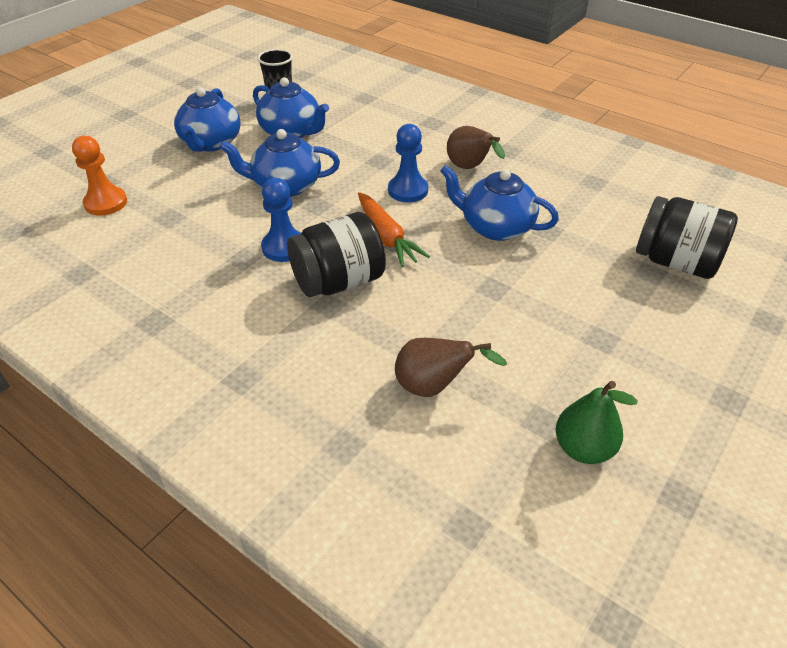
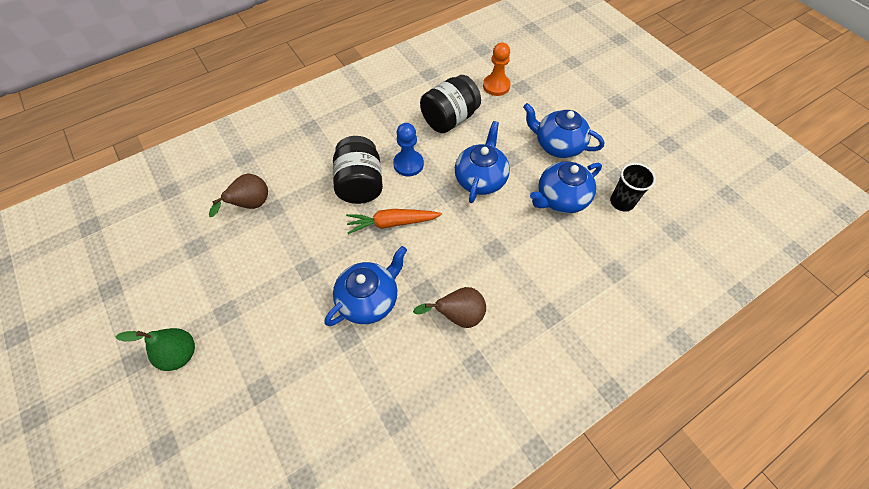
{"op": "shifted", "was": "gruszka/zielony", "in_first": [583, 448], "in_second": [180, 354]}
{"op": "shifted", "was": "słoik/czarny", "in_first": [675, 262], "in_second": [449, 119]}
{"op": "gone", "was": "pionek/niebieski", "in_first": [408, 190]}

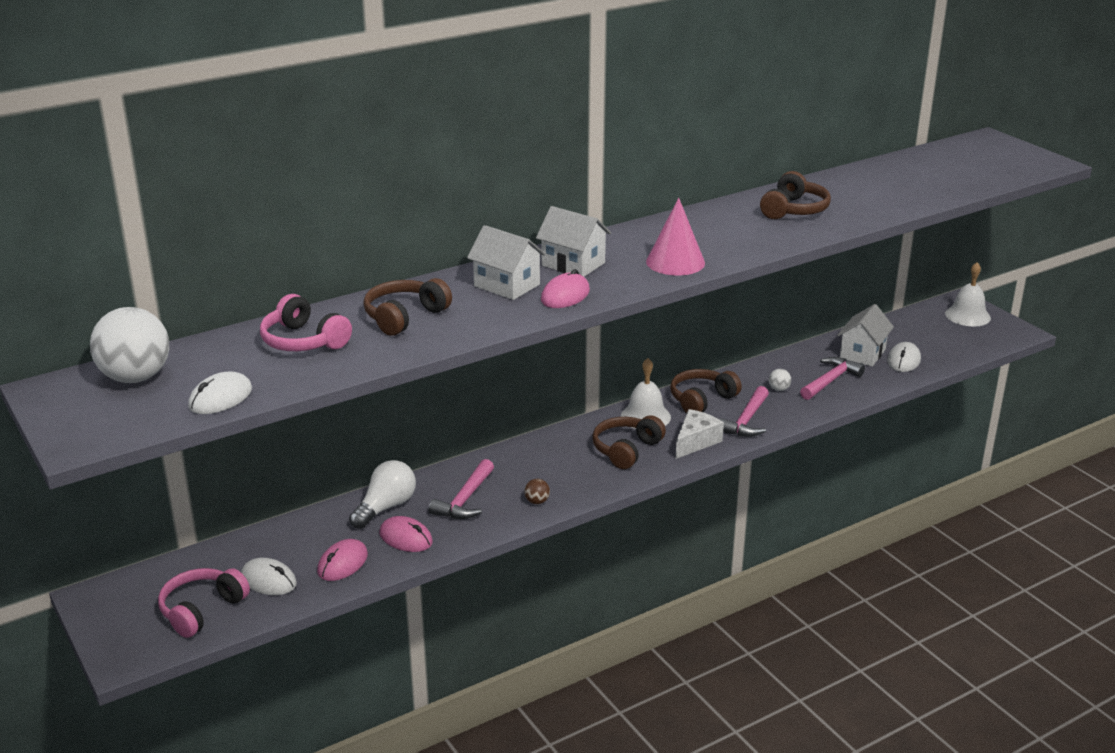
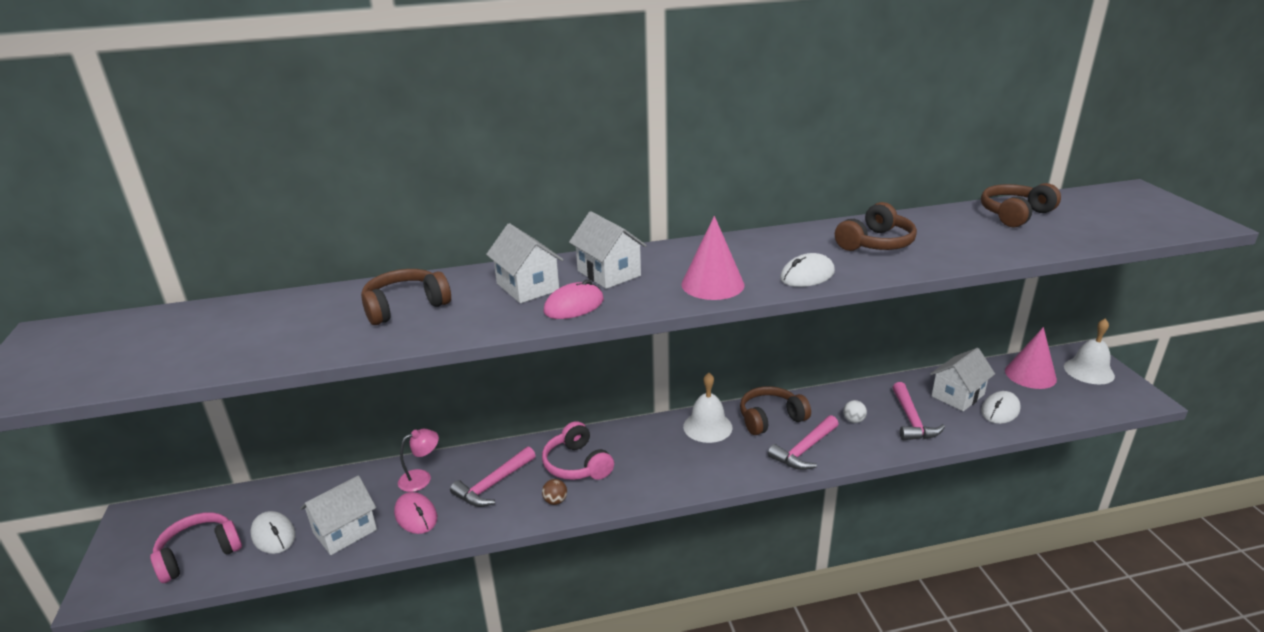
{"op": "swapped", "was": "myszka/różowy", "now": "domek/biały", "in_first": [342, 563], "in_second": [345, 531]}
{"op": "swapped", "was": "żarówka/biały", "now": "lampka/różowy", "in_first": [386, 507], "in_second": [421, 478]}
{"op": "shifted", "was": "słuchawki/różowy", "in_first": [303, 341], "in_second": [577, 464]}
{"op": "shifted", "was": "myszka/biały", "in_first": [220, 398], "in_second": [807, 275]}
{"op": "rotated", "was": "młotek/różowy", "in_first": [830, 381], "in_second": [911, 420], "clockwise": 120}
{"op": "shifted", "was": "słuchawki/brązowy", "in_first": [626, 450], "in_second": [1015, 214]}
{"op": "new", "now": "stożek/różowy", "in_second": [1030, 375]}
{"op": "gone", "was": "piłka/biały", "in_first": [135, 377]}
{"op": "gone", "was": "ser/biały", "in_first": [695, 442]}

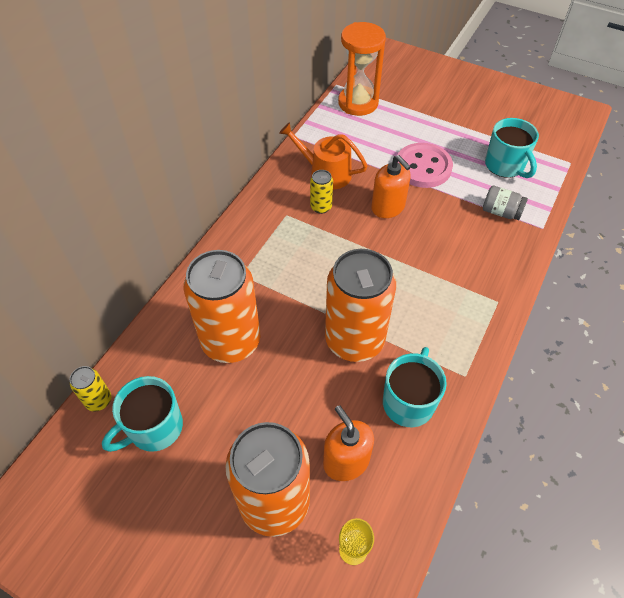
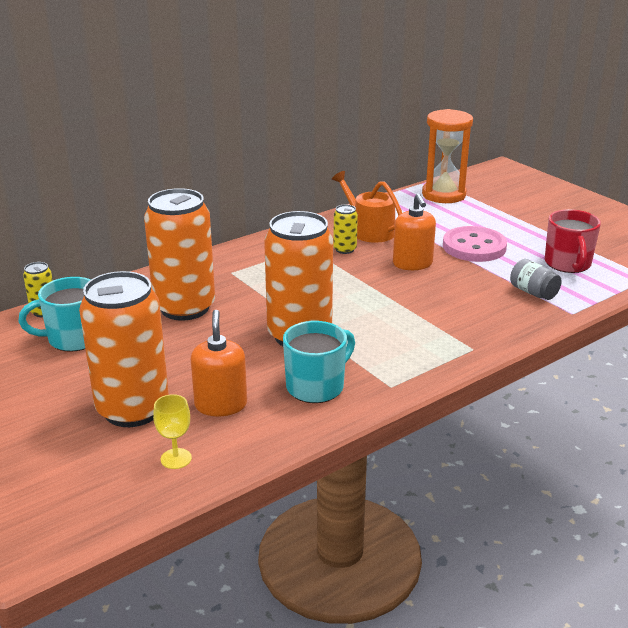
{"op": "repainted", "was": "kubek/turkusowy", "now": "kubek/czerwony", "in_first": [505, 166], "in_second": [568, 264]}

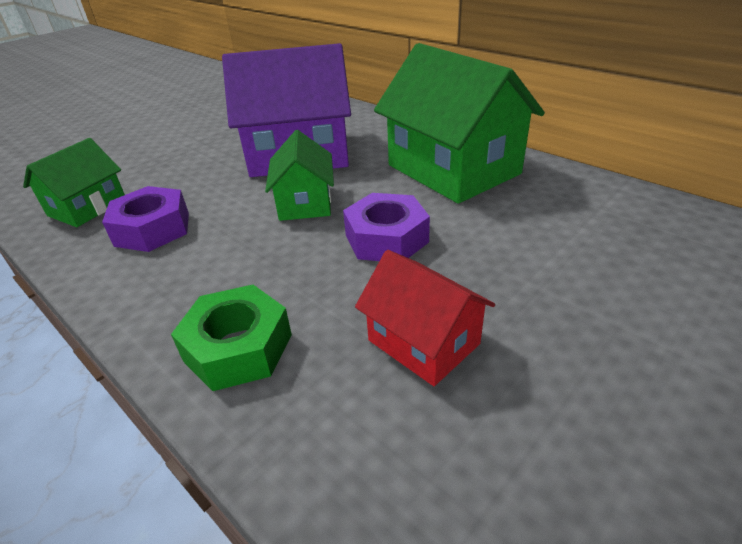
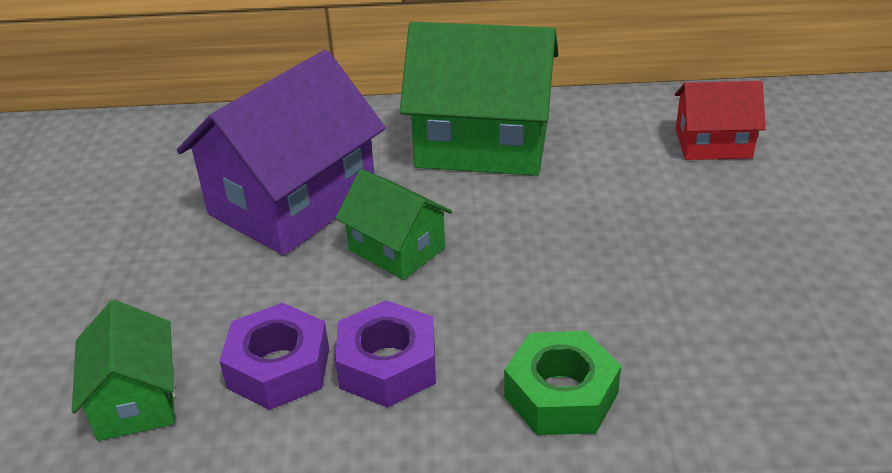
{"op": "shifted", "was": "nakrętka/fioletowy", "in_first": [386, 238], "in_second": [388, 365]}
{"op": "shifted", "was": "domek/czerwony", "in_first": [423, 342], "in_second": [713, 144]}

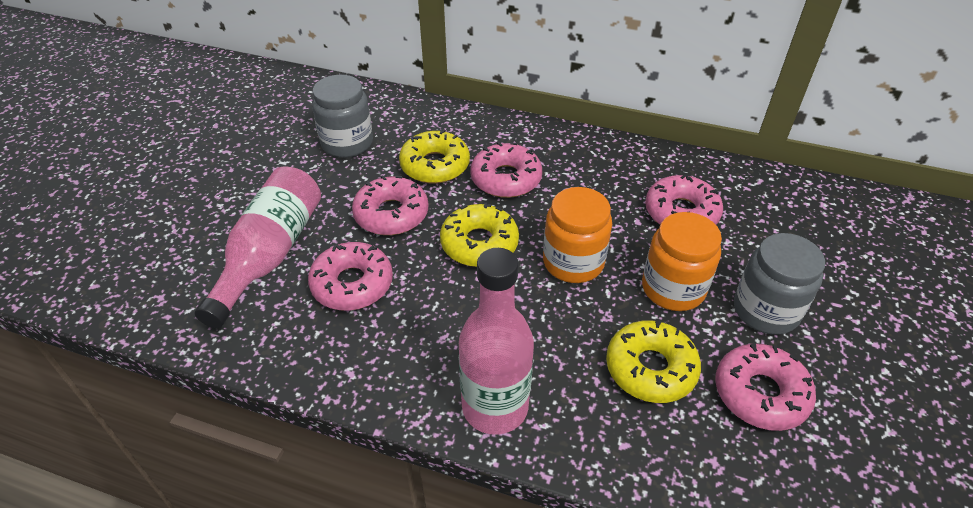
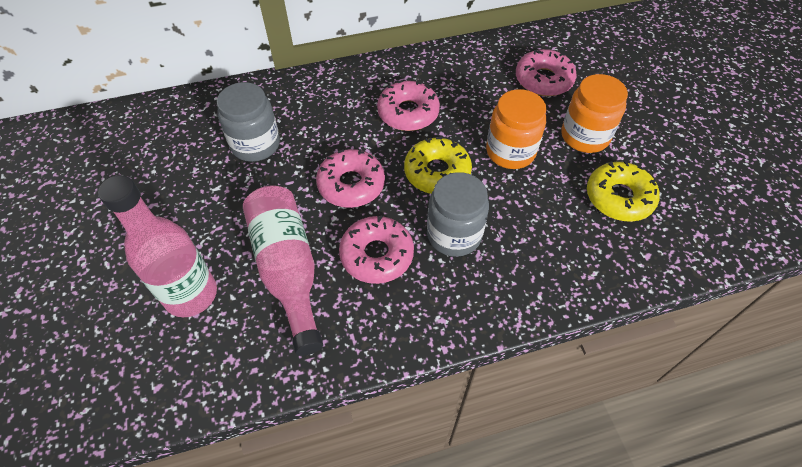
{"op": "shifted", "was": "butelka/różowy", "in_first": [495, 407], "in_second": [191, 294]}
{"op": "shifted", "was": "słoik/szary", "in_first": [765, 310], "in_second": [454, 234]}
{"op": "gone", "was": "donut/żółty", "in_first": [435, 165]}
{"op": "gone", "was": "donut/różowy", "in_first": [760, 393]}

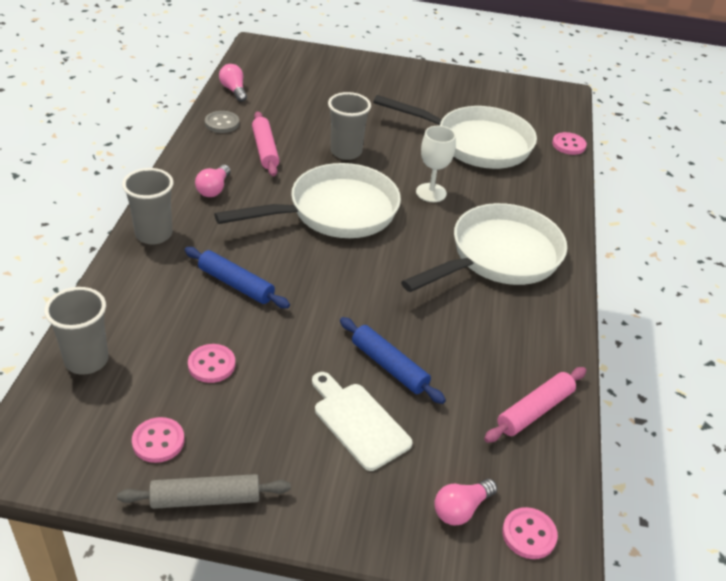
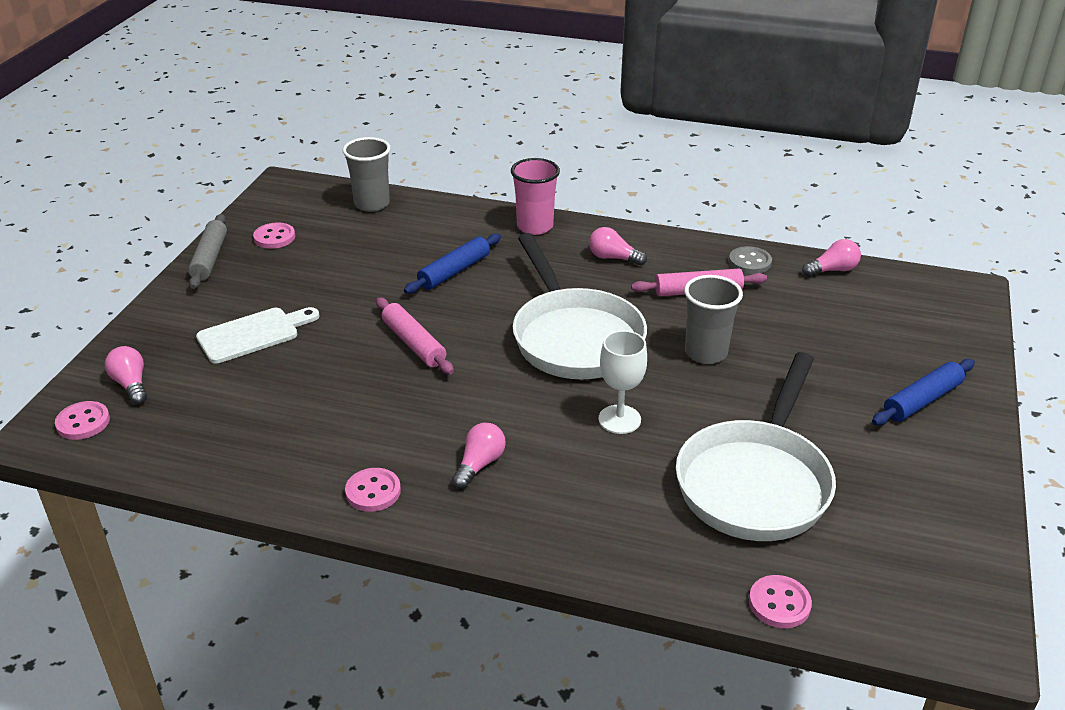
{"op": "shifted", "was": "guzik/różowy", "in_first": [211, 365], "in_second": [373, 491]}
{"op": "shifted", "was": "wałek do ciasta/różowy", "in_first": [535, 411], "in_second": [413, 343]}
{"op": "swapped", "was": "patelnia/biały", "now": "żarówka/różowy", "in_first": [498, 257], "in_second": [479, 464]}
{"op": "repainted", "was": "szklanka/szary", "now": "szklanka/różowy", "in_first": [154, 234], "in_second": [535, 226]}
{"op": "shifted", "was": "wałek do ciasta/niebieski", "in_first": [389, 366], "in_second": [922, 400]}

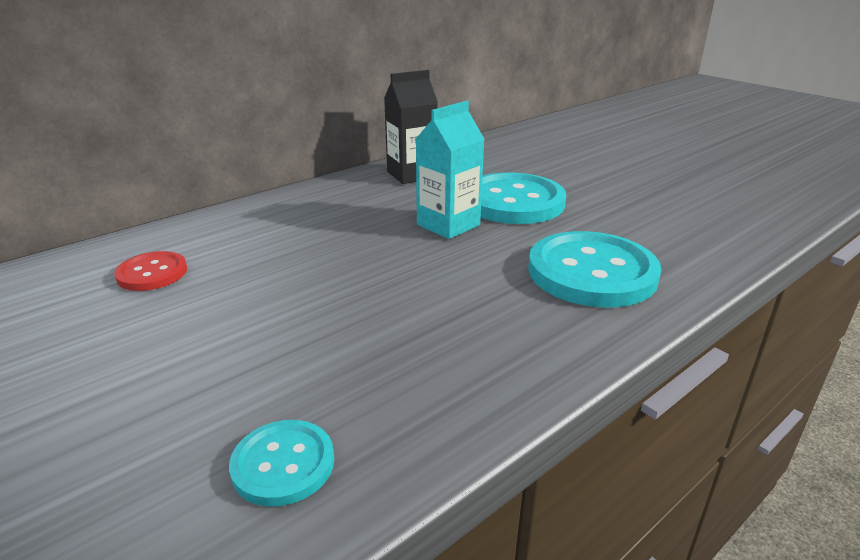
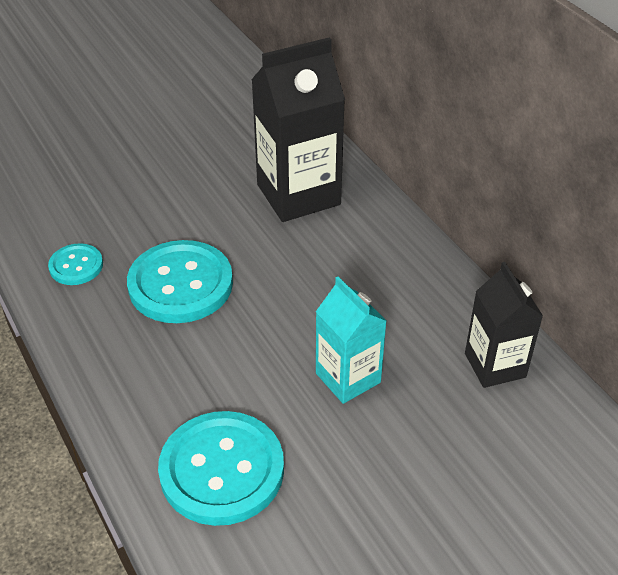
{"op": "shifted", "was": "guzik/turkusowy", "in_first": [513, 202], "in_second": [180, 284]}
{"op": "swapped", "was": "guzik/czerwony", "now": "karton mleka/czarny", "in_first": [152, 273], "in_second": [298, 194]}

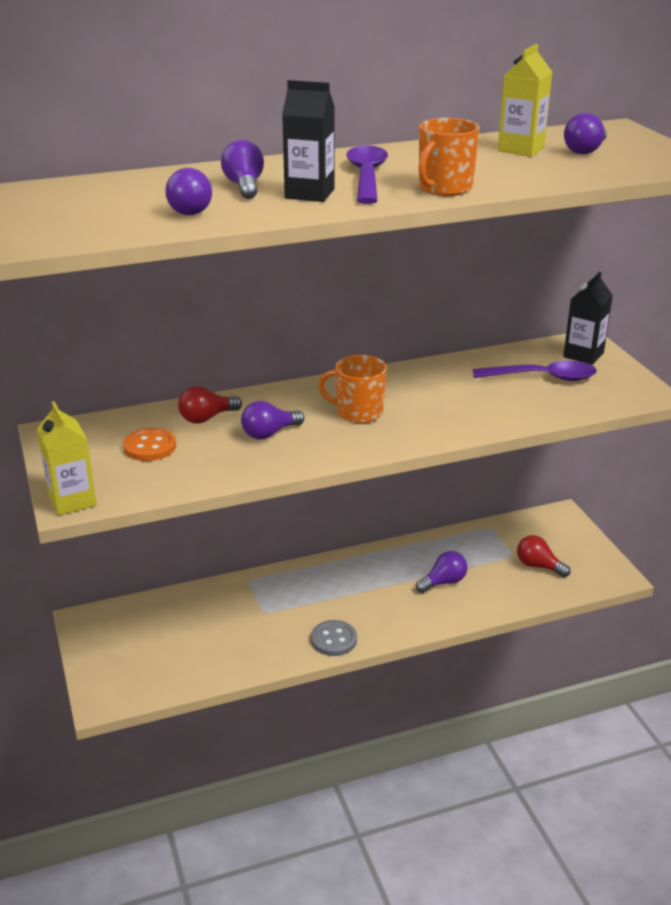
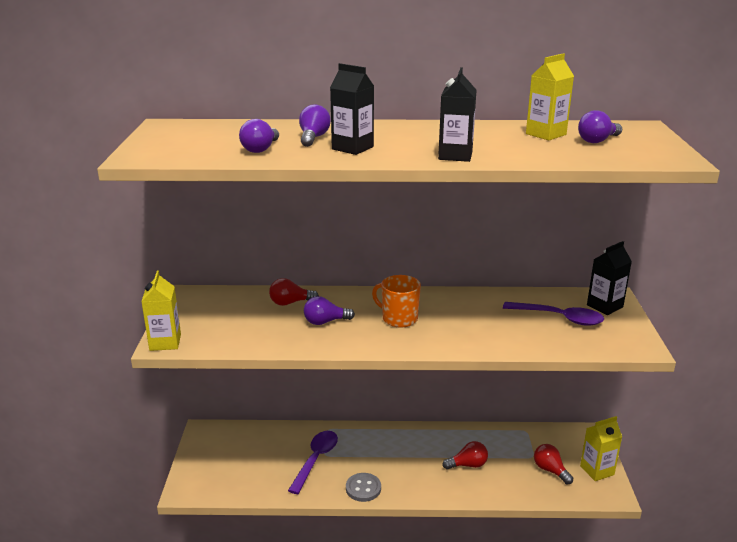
{"op": "shifted", "was": "łyżka/fioletowy", "in_first": [366, 176], "in_second": [316, 460]}
{"op": "swapped", "was": "kubek/pomarańczowy", "now": "karton mleka/czarny", "in_first": [444, 188], "in_second": [455, 155]}
{"op": "repainted", "was": "żarówka/fioletowy", "now": "żarówka/czerwony", "in_first": [443, 582], "in_second": [468, 465]}
{"op": "new", "now": "karton mleka/żółty", "in_second": [597, 470]}
{"op": "gone", "was": "guzik/pomarańczowy", "in_first": [150, 447]}

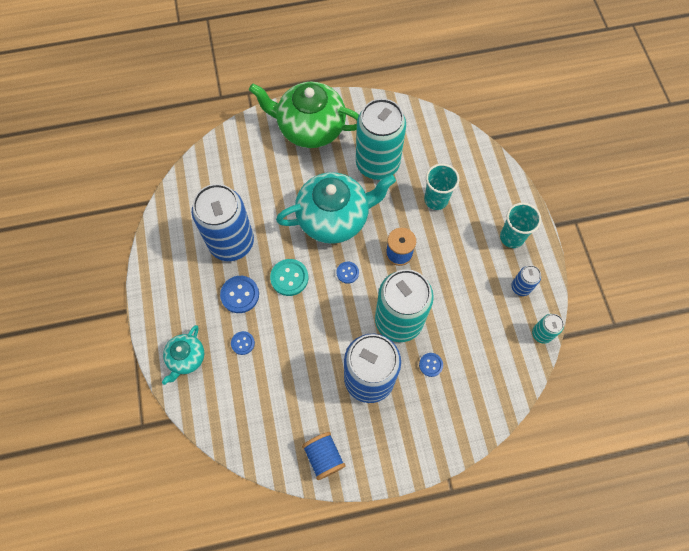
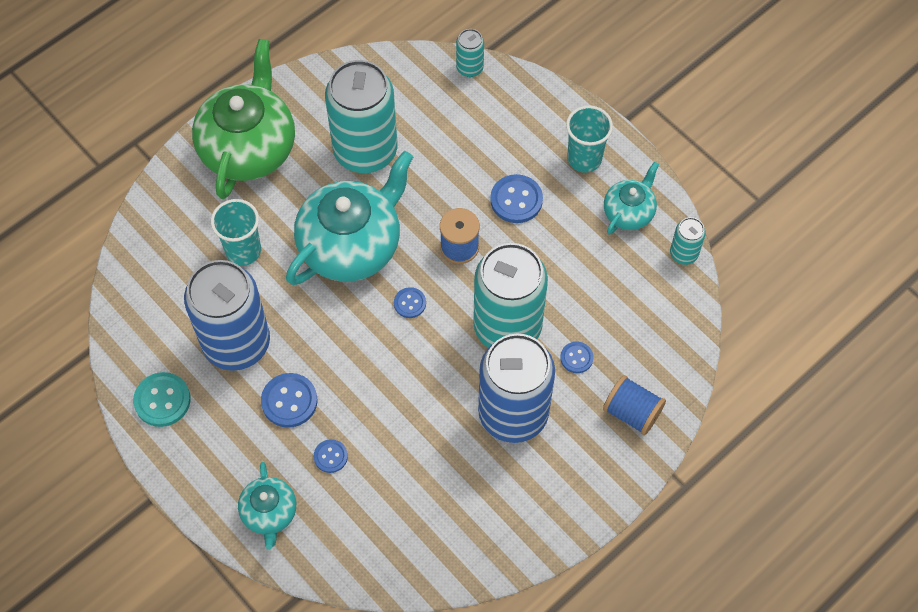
{"op": "shifted", "was": "guzik/turkusowy", "in_first": [289, 278], "in_second": [162, 400]}
{"op": "rotated", "was": "imbryk/zielony", "in_first": [310, 128], "in_second": [249, 148], "clockwise": 120}
{"op": "shifted", "was": "szklanka/turkusowy", "in_first": [436, 200], "in_second": [243, 251]}
{"op": "new", "now": "puszka/turkusowy", "in_second": [469, 68]}
{"op": "new", "now": "guzik/niebieski", "in_second": [516, 200]}
{"op": "shifted", "was": "szpulka/niebieski", "in_first": [324, 457], "in_second": [632, 412]}
{"op": "swapped", "was": "puszka/niebieski", "now": "imbryk/turkusowy", "in_first": [521, 287], "in_second": [629, 212]}

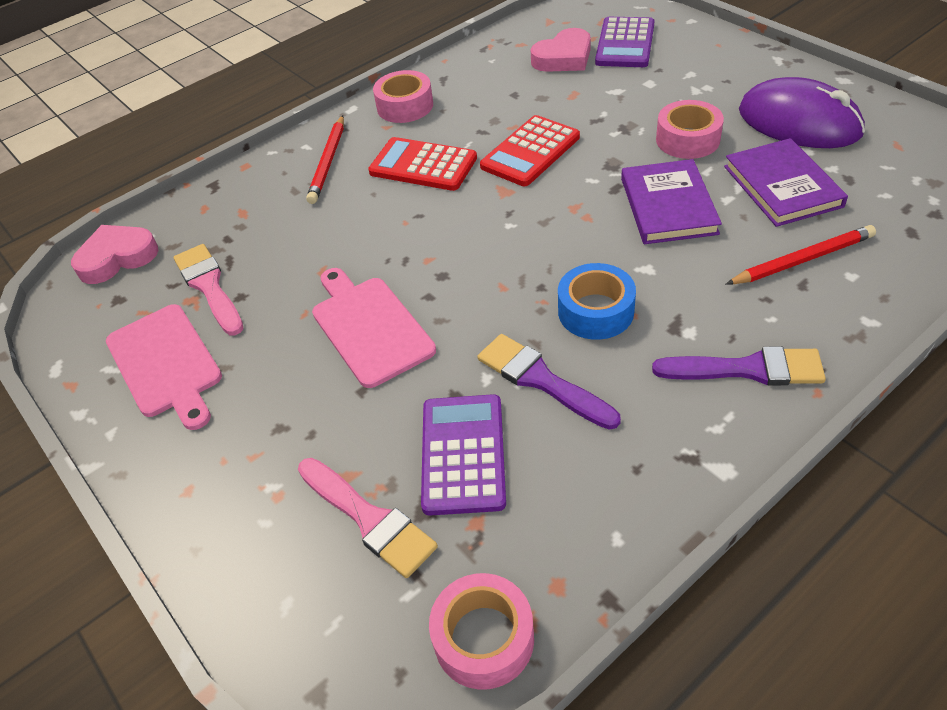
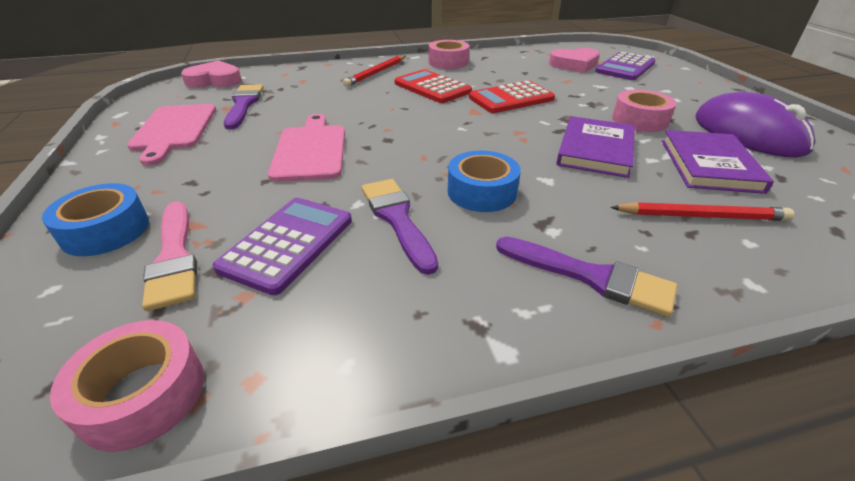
{"op": "new", "now": "taśma klejąca/niebieski", "in_second": [106, 230]}
{"op": "repainted", "was": "pędzel/różowy", "now": "pędzel/fioletowy", "in_first": [209, 286], "in_second": [244, 104]}

